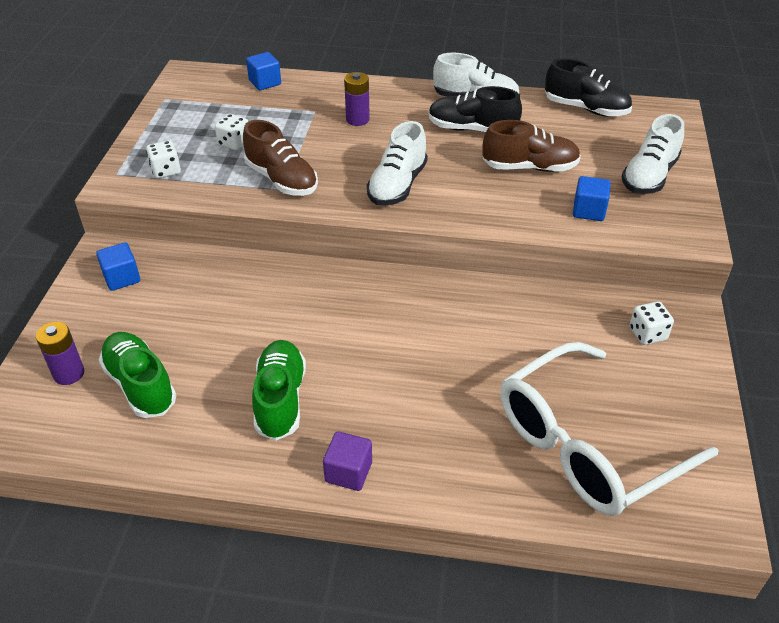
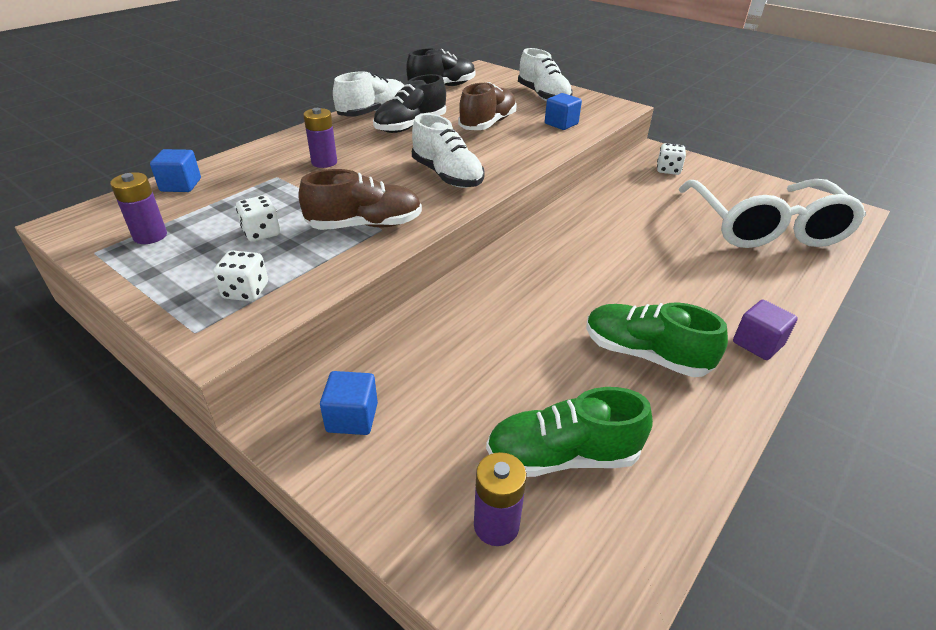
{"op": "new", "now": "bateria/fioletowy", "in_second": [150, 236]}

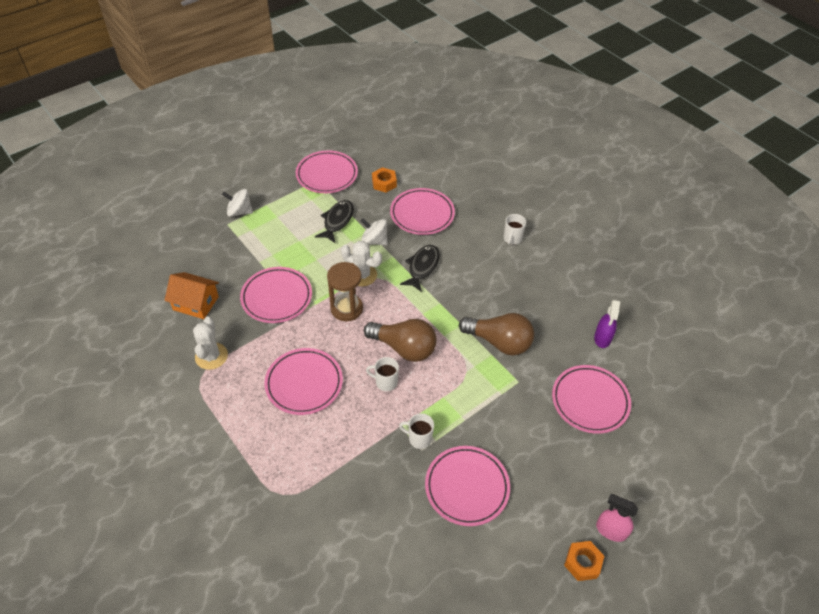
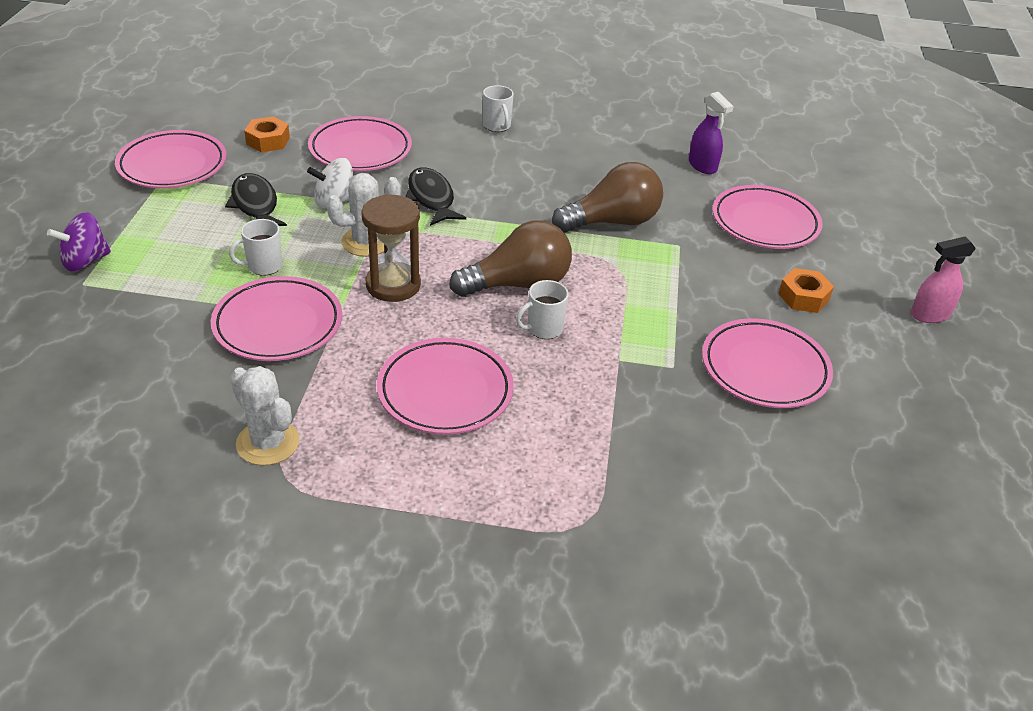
{"op": "repainted", "was": "bączek/biały", "now": "bączek/fioletowy", "in_first": [239, 212], "in_second": [85, 261]}
{"op": "shifted", "was": "kubek/biały", "in_first": [419, 438], "in_second": [263, 266]}
{"op": "shifted", "was": "nakrętka/pomarańczowy", "in_first": [582, 563], "in_second": [803, 297]}
{"op": "gone", "was": "domek/pomarańczowy", "in_first": [196, 303]}

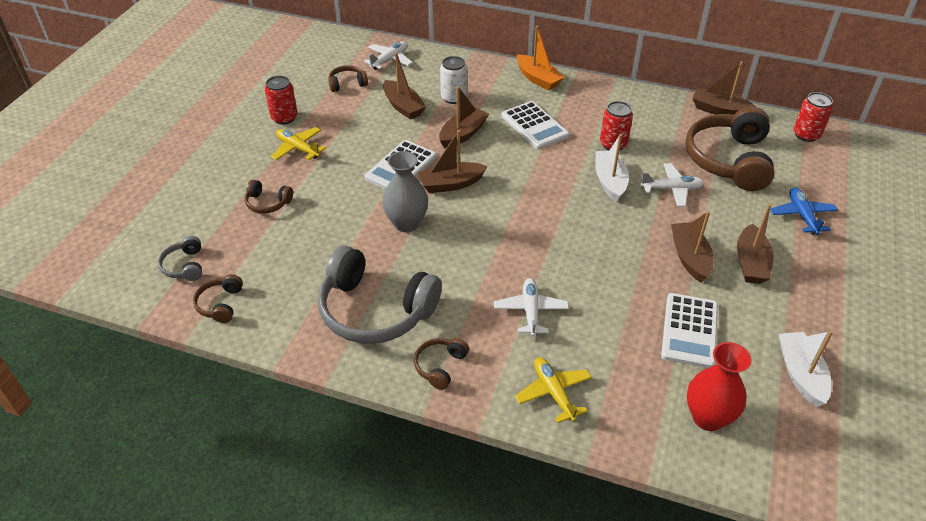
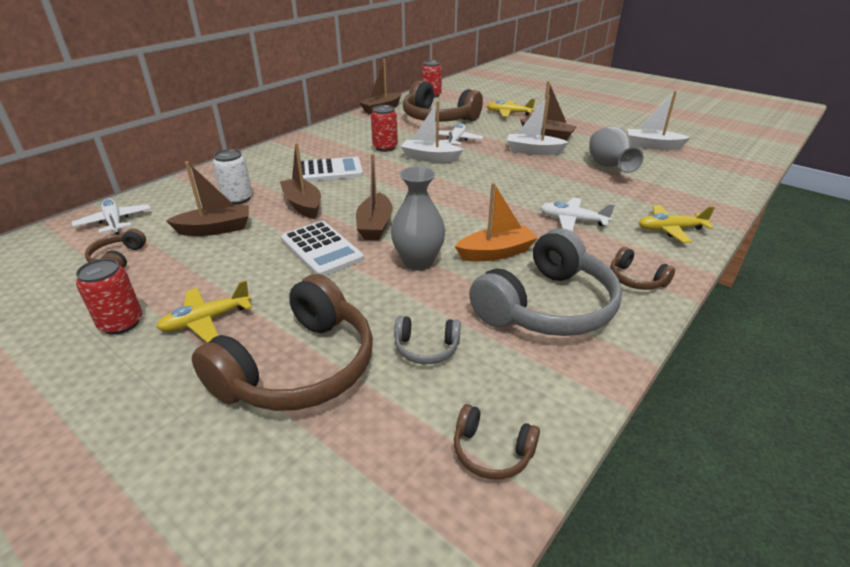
{"op": "scaled", "was": "słuchawki/brązowy", "in_first": [268, 203], "in_second": [298, 367], "ratio": 2.24}
{"op": "shifted", "was": "słuchawki/szary", "in_first": [185, 266], "in_second": [426, 348]}
{"op": "shifted", "was": "łódka/pomarańczowy", "in_first": [538, 79], "in_second": [496, 253]}
{"op": "repainted", "was": "samolot/niebieski", "now": "samolot/żółty", "in_first": [802, 215], "in_second": [508, 113]}
{"op": "repainted", "was": "łódka/brązowy", "now": "łódka/biały", "in_first": [689, 257], "in_second": [533, 151]}
{"op": "swapped", "was": "kalkulator/biały", "now": "wazon/szary", "in_first": [689, 330], "in_second": [608, 167]}
{"op": "gone", "was": "wazon/czerwony", "in_first": [708, 417]}

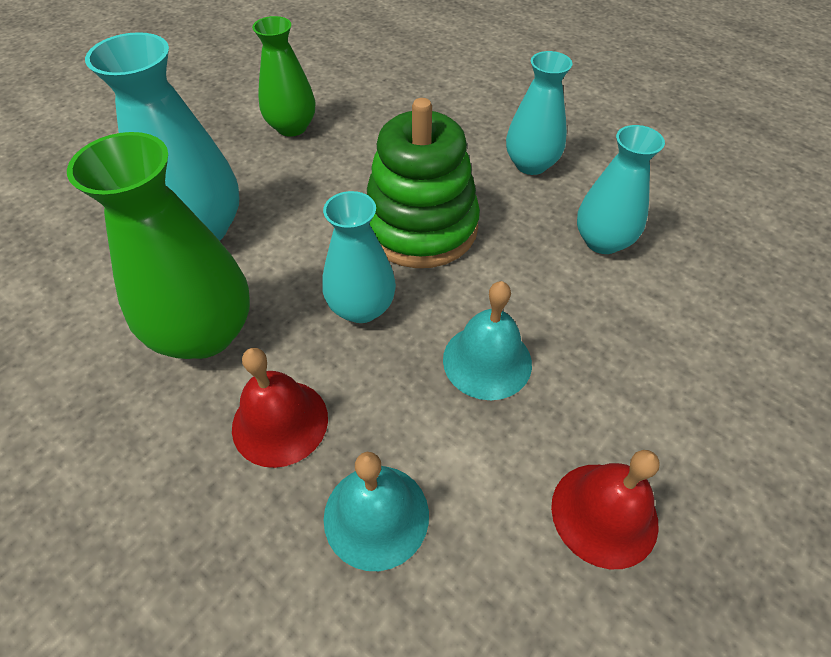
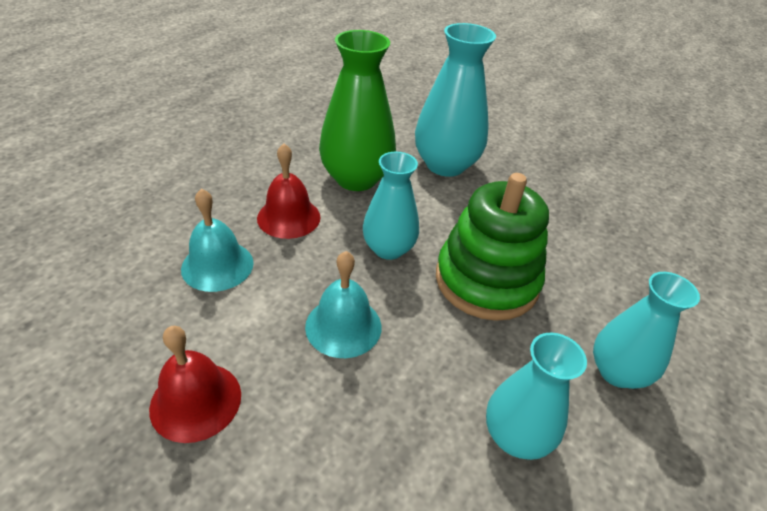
{"op": "gone", "was": "wazon/zielony", "in_first": [292, 127]}

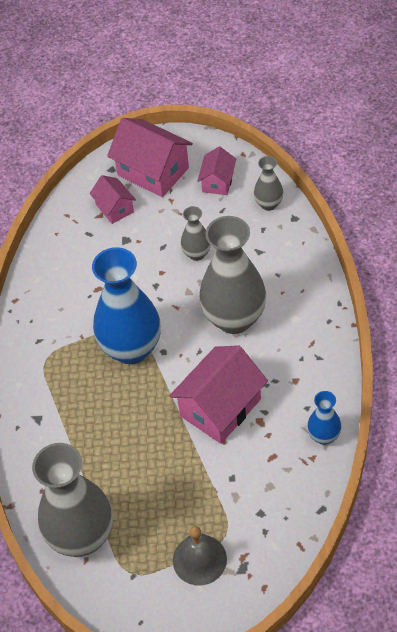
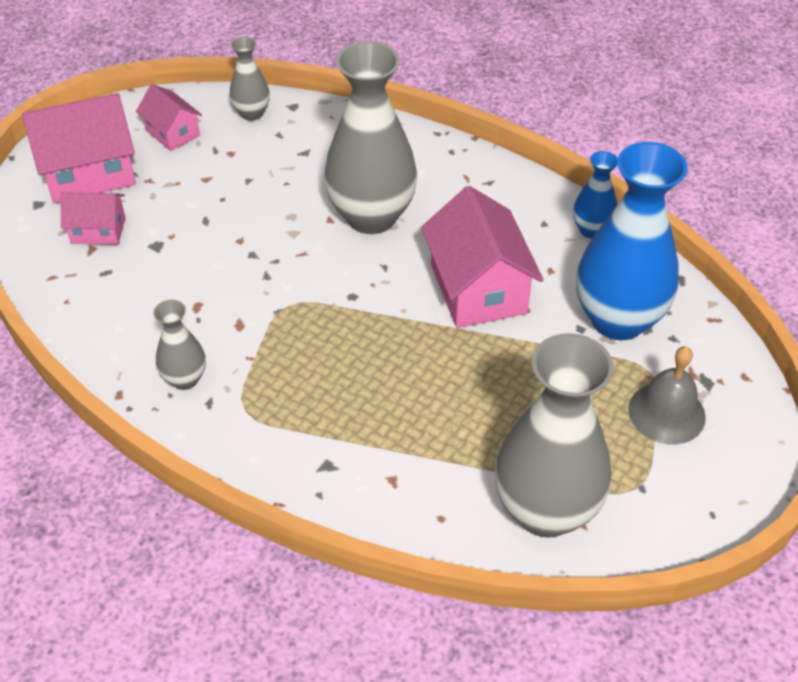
{"op": "shifted", "was": "wazon/szary", "in_first": [197, 254], "in_second": [185, 379]}
{"op": "shifted", "was": "wazon/niebieski", "in_first": [131, 349], "in_second": [618, 319]}

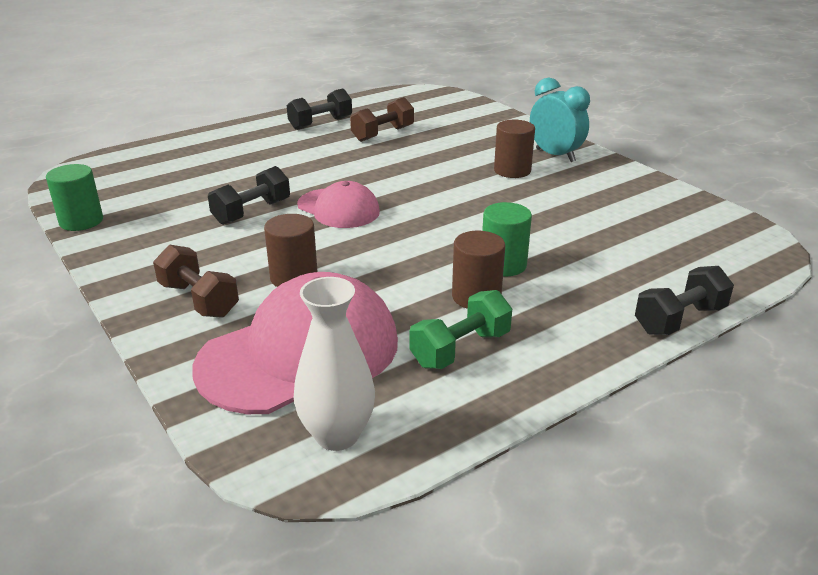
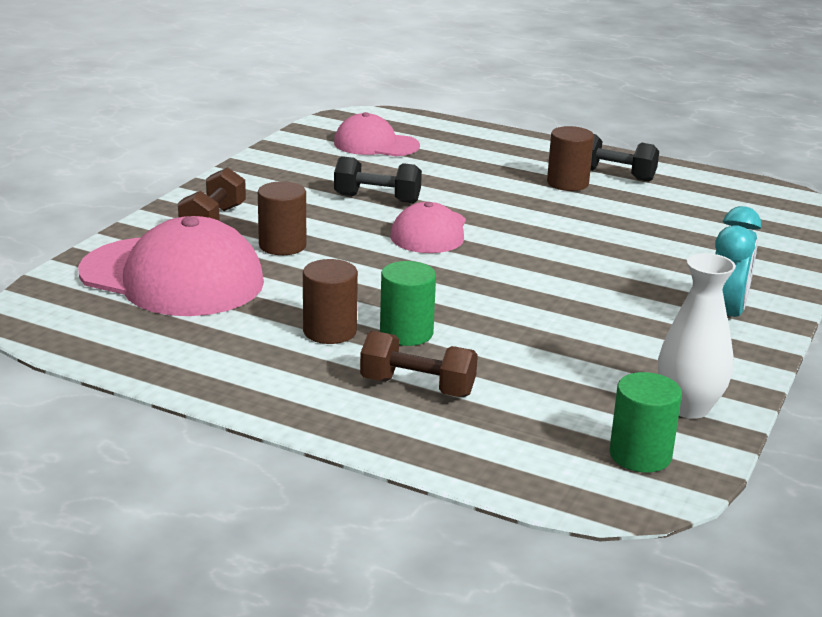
{"op": "new", "now": "czapka/różowy", "in_second": [376, 144]}
{"op": "shifted", "was": "hantel/brązowy", "in_first": [382, 134], "in_second": [417, 387]}
{"op": "shifted", "was": "walec/brązowy", "in_first": [512, 170], "in_second": [567, 183]}
{"op": "shifted", "was": "walec/zielony", "in_first": [81, 221], "in_second": [640, 455]}
{"op": "shifted", "was": "wazon/biały", "in_first": [337, 435], "in_second": [688, 407]}
{"op": "gone", "was": "hantel/zielony", "in_first": [460, 349]}
{"op": "gone", "was": "hantel/czarny", "in_first": [679, 320]}

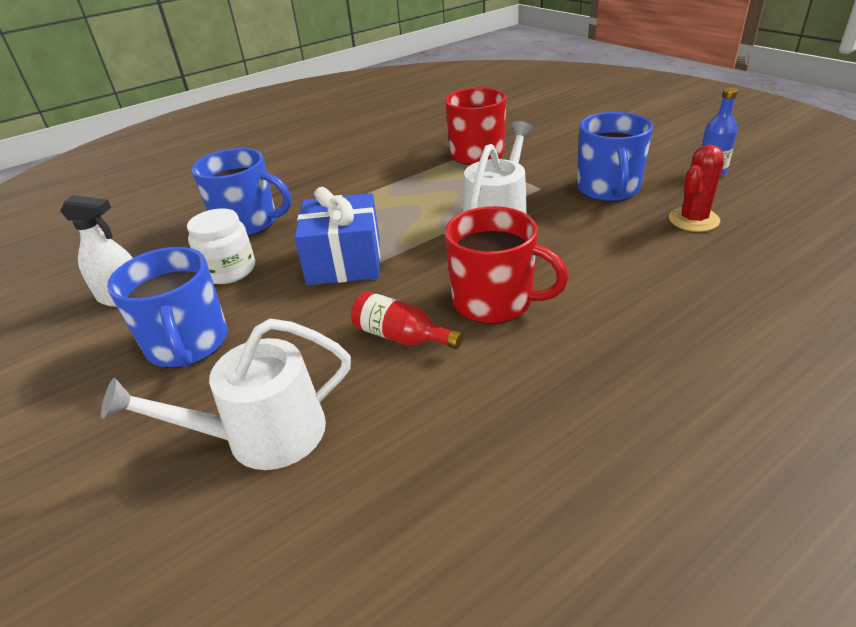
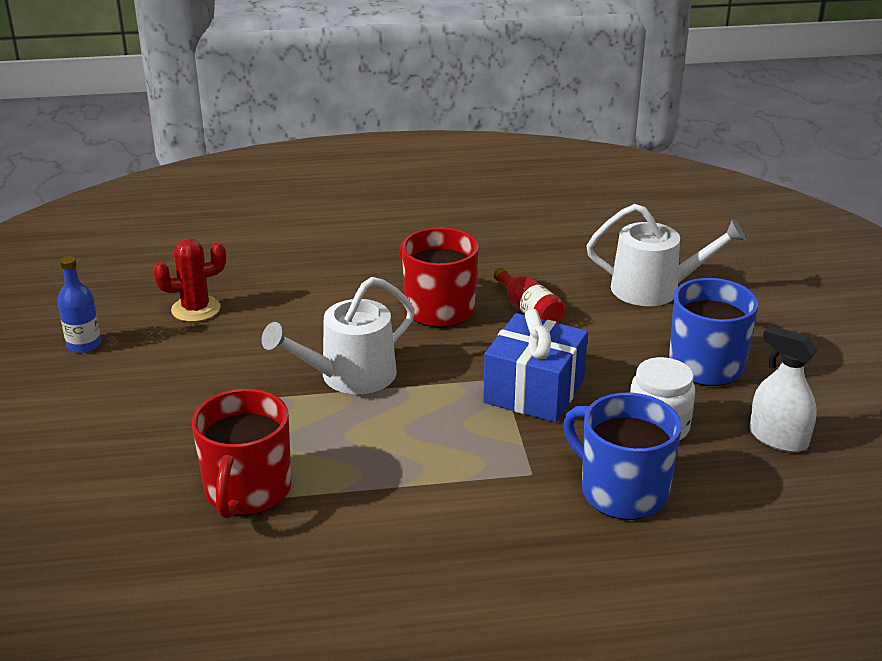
{"op": "gone", "was": "kubek/niebieski", "in_first": [608, 189]}

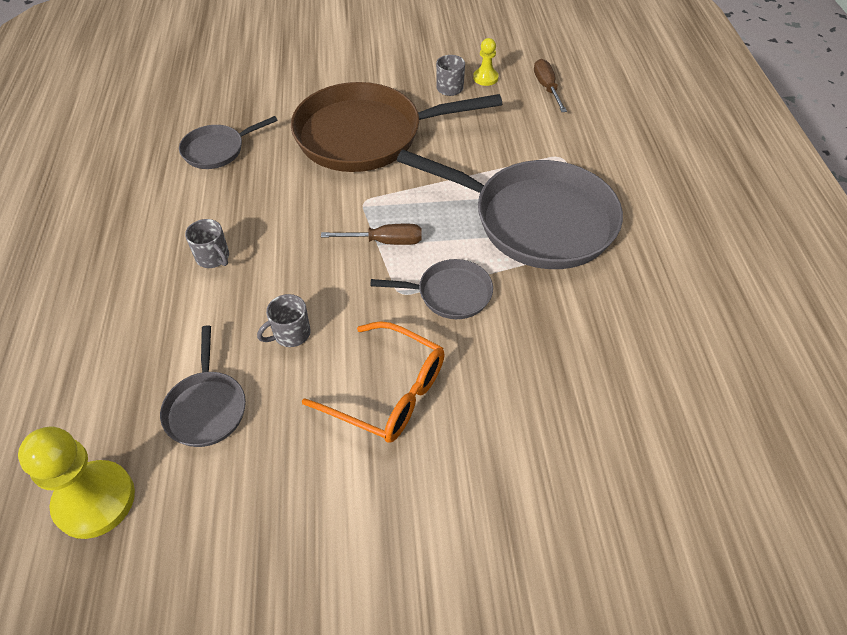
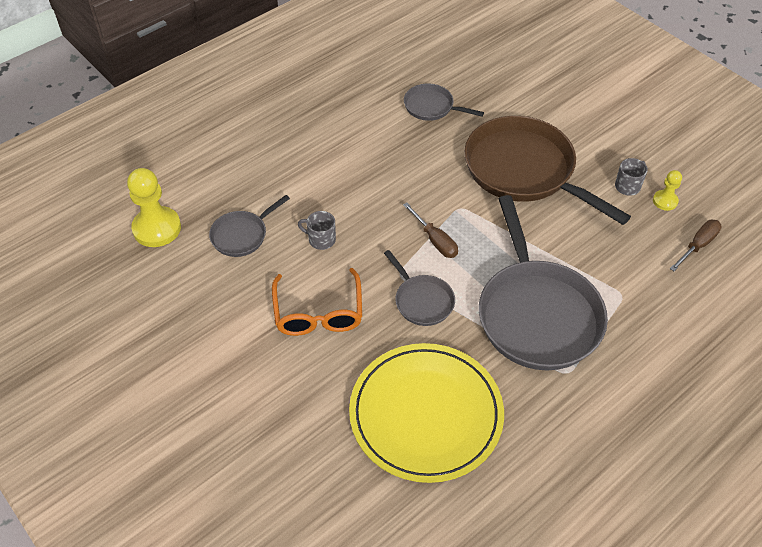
{"op": "new", "now": "talerz/żółty", "in_second": [426, 414]}
{"op": "gone", "was": "kubek/szary", "in_first": [213, 257]}

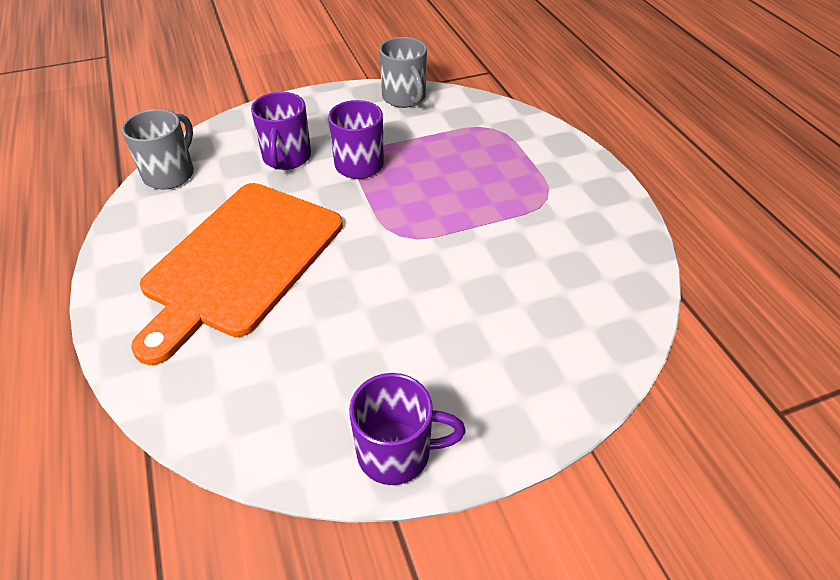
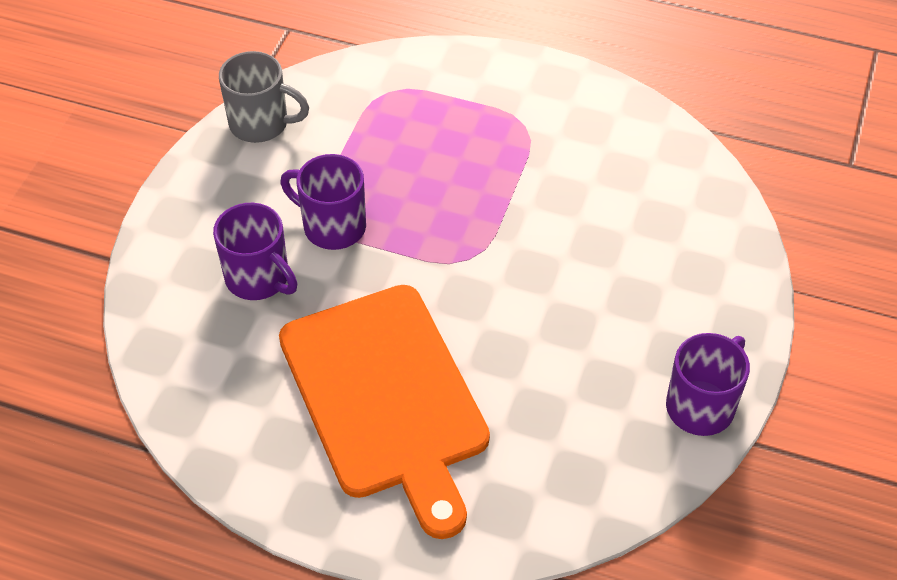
{"op": "gone", "was": "kubek/szary", "in_first": [170, 173]}

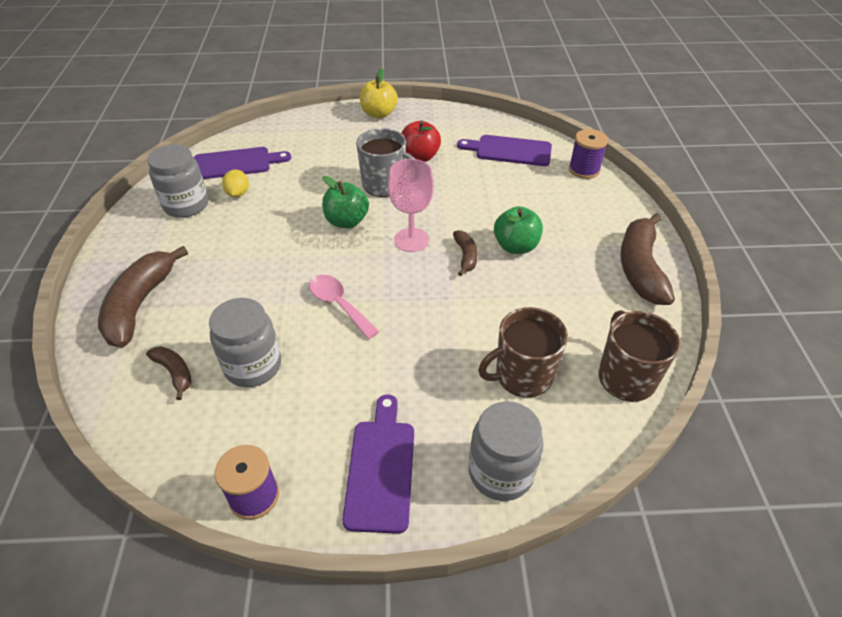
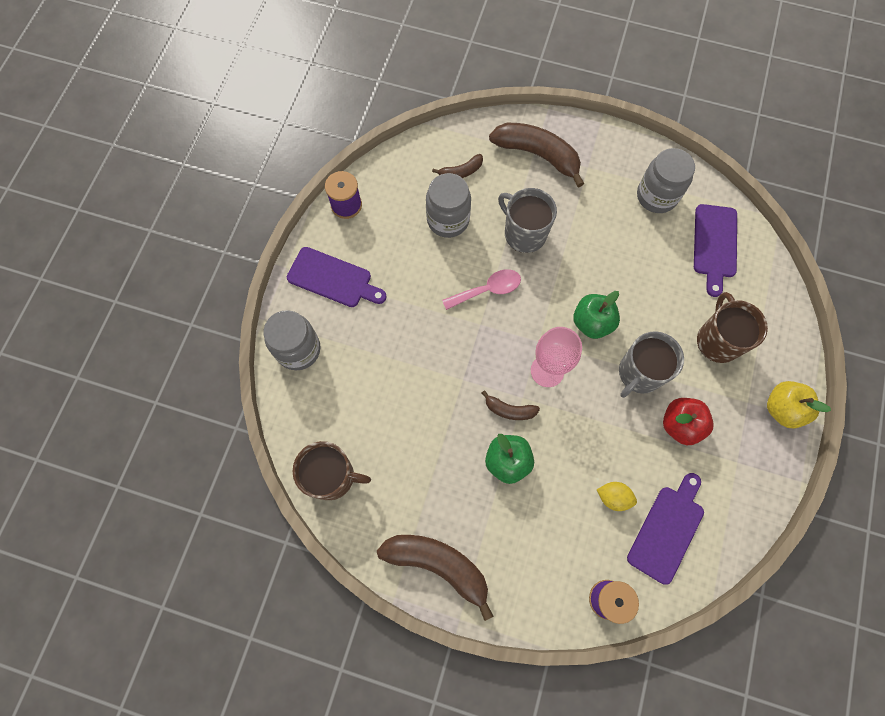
{"op": "new", "now": "kubek/szary", "in_second": [524, 233]}
{"op": "shifted", "was": "cytryna/żółty", "in_first": [238, 193], "in_second": [613, 497]}
{"op": "shifted", "was": "kubek/brązowy", "in_first": [522, 375], "in_second": [717, 340]}

